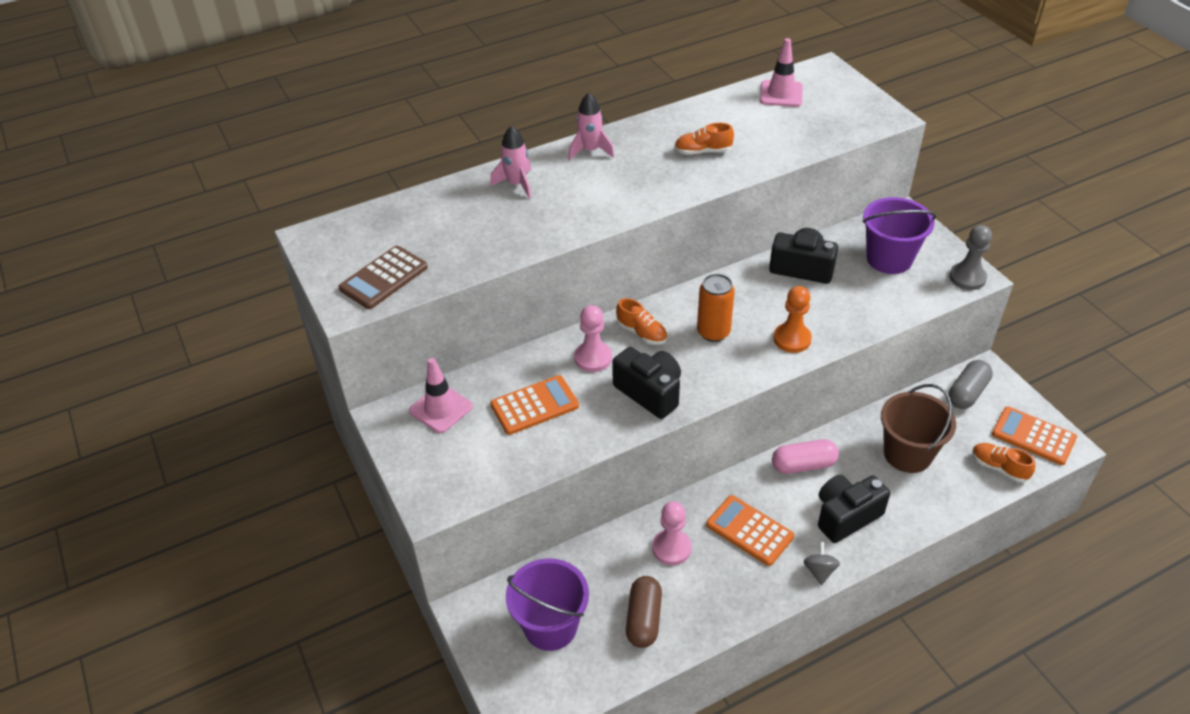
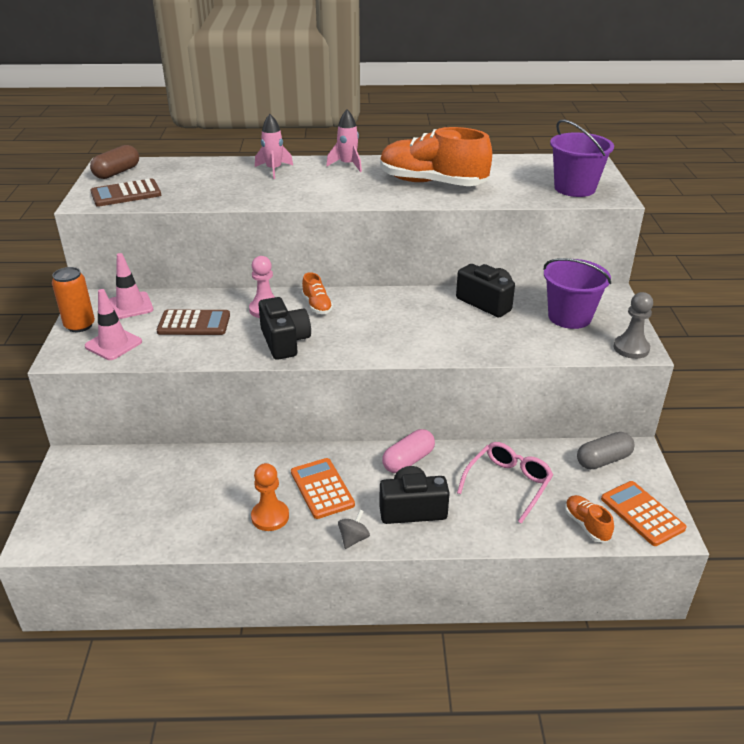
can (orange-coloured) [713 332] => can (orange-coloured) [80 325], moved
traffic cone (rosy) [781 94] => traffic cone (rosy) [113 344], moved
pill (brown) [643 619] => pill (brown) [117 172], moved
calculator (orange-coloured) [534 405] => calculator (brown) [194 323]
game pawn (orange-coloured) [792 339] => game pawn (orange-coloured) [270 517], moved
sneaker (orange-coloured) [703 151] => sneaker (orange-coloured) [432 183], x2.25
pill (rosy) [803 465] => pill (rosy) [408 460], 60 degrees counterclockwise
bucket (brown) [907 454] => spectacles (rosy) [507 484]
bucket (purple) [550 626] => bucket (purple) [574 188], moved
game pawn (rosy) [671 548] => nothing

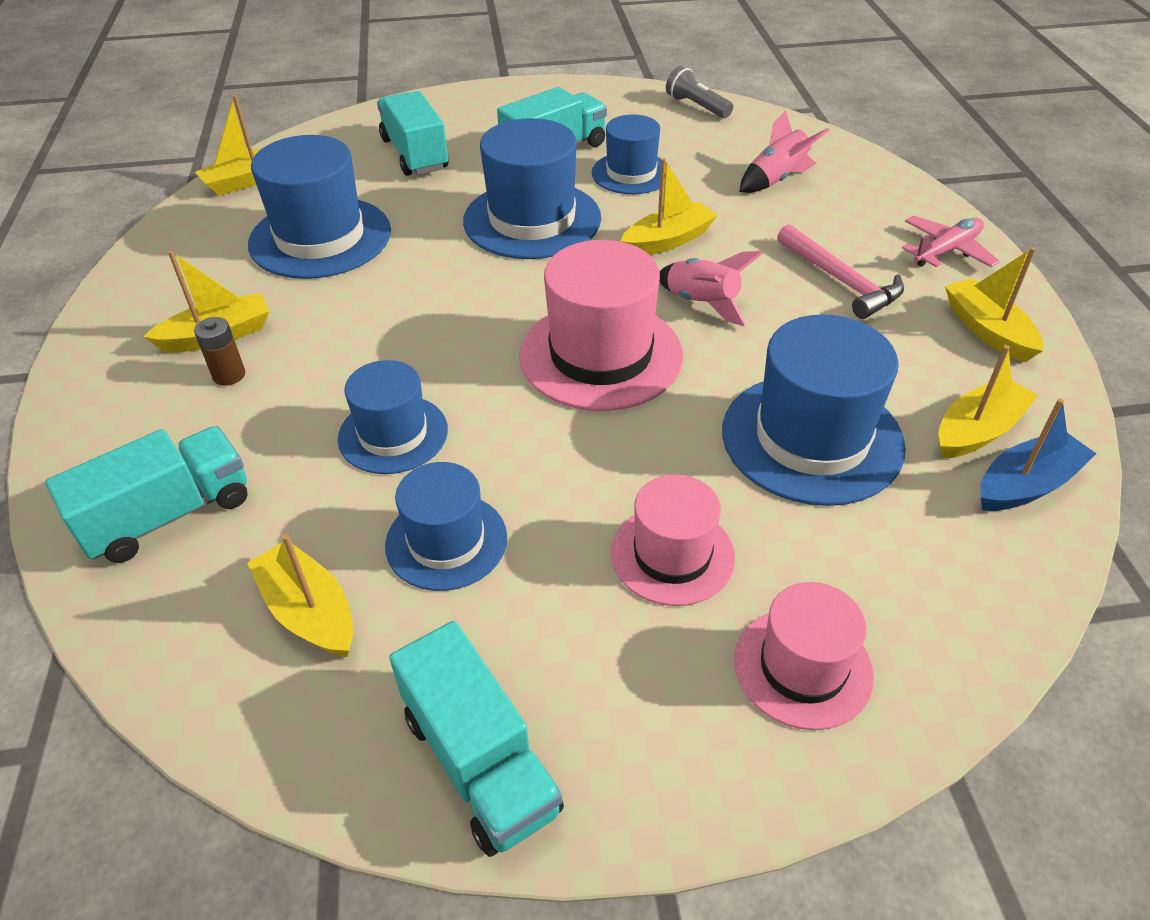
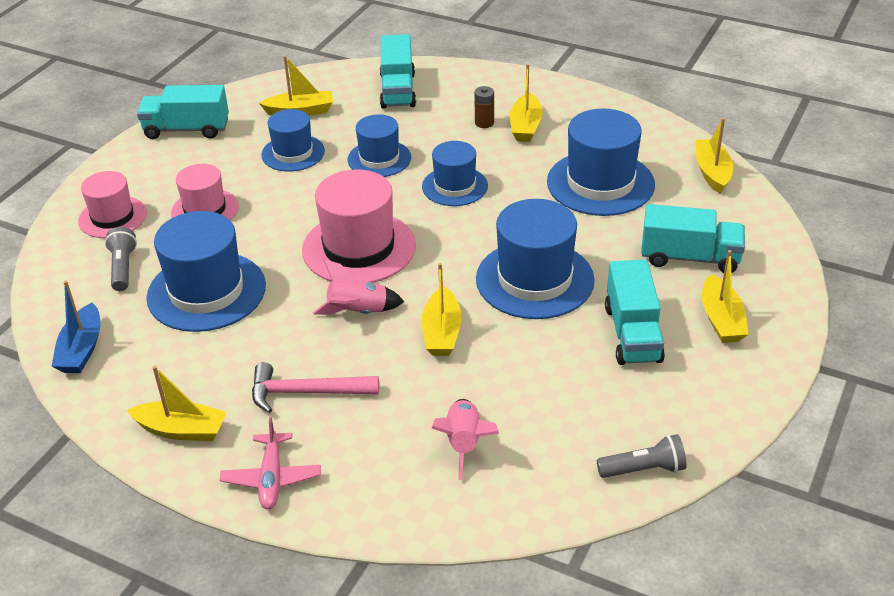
nothing => torch (grey) [123 268]
tall hat (blue) [631 173] => tall hat (blue) [455 186], moved
toy boat (golden) [977 430] => toy boat (golden) [721 319], moved

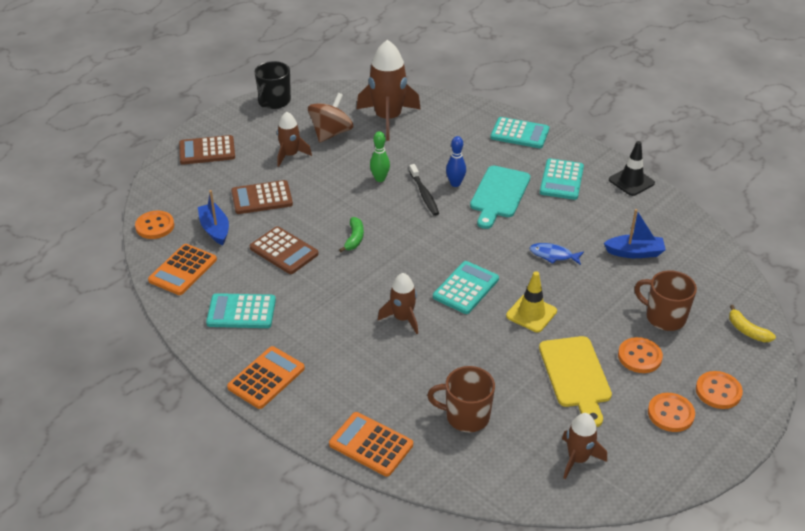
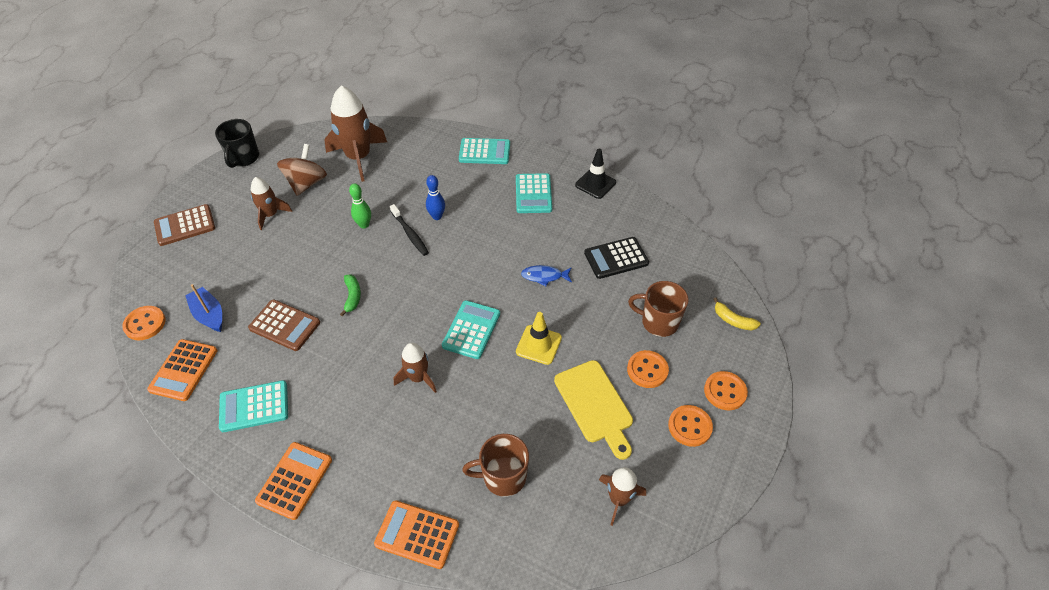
toy boat (blue) [634 252] => calculator (ebony) [616 258]
calculator (brown) [262 198] => nothing
cutting board (aqua) [499 194] => nothing

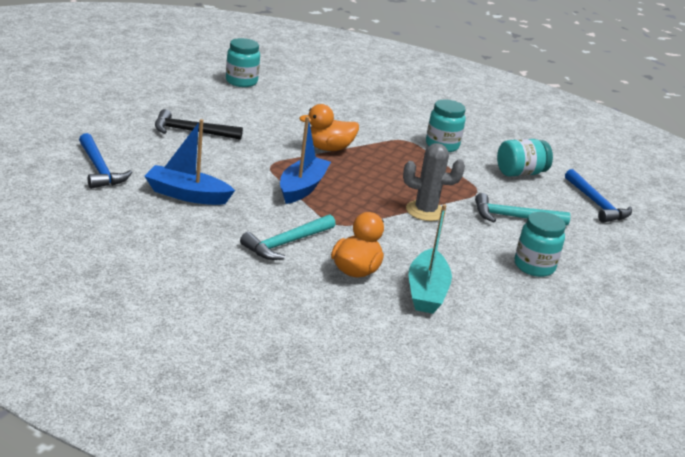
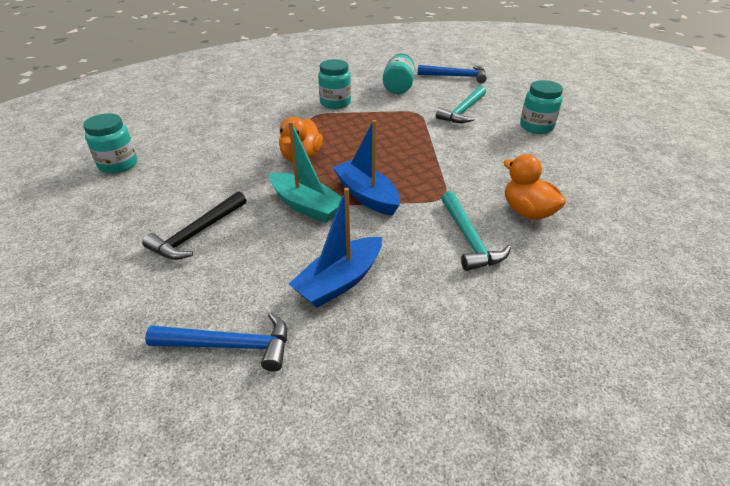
toy boat (aqua) [426 292] => toy boat (aqua) [306 206], moved
prickly plant (grey) [425 211] => nothing

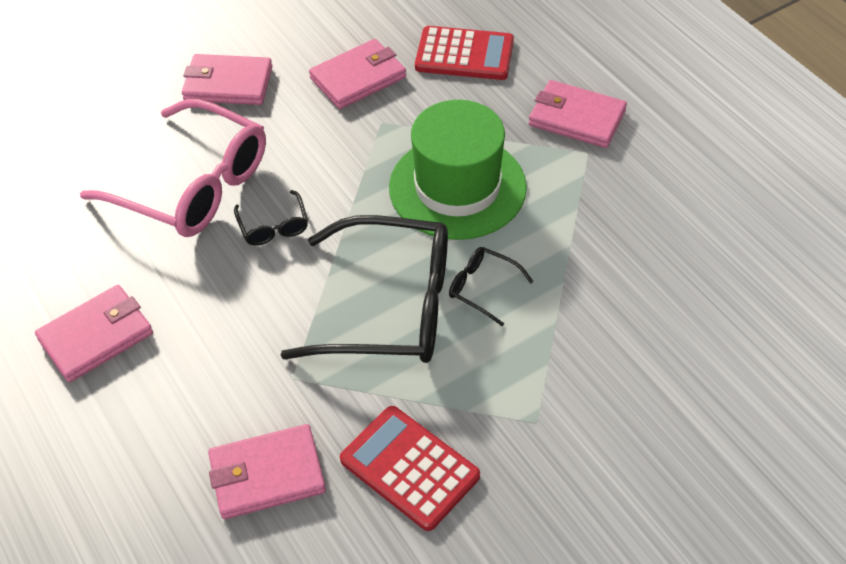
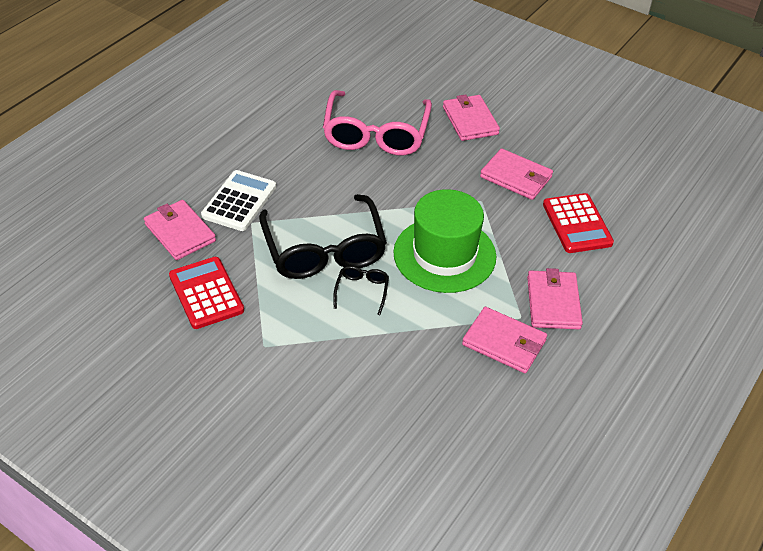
calculator (scarlet) [409 468] => calculator (scarlet) [206 293], 45 degrees counterclockwise
nothing => calculator (white) [239 201]
billfold (rosy) [96 336] => billfold (rosy) [504 343], moved
spectacles (ebony) [273 226] => nothing

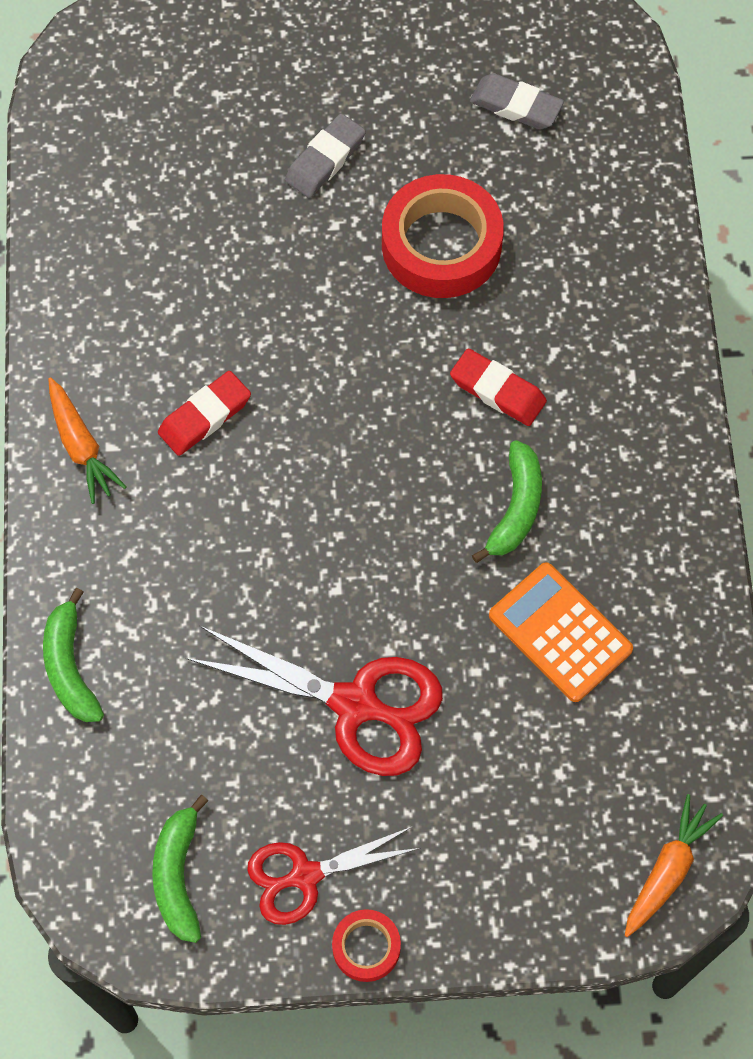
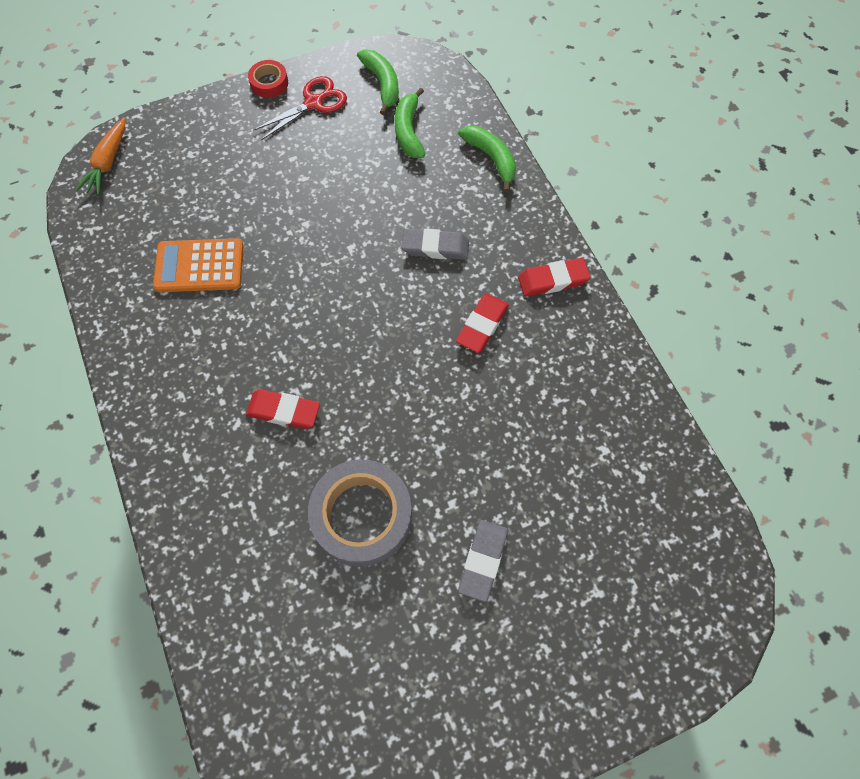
calculator (orange-coloured) [560 632] => calculator (orange-coloured) [199 266], 150 degrees clockwise
tape (scarlet) [441 245] => tape (grey) [362 515]
toy banana (emerald) [515 508] => toy banana (emerald) [409 131], moved
pencil eraser (grey) [516 106] => pencil eraser (grey) [435 247], moved
toy carrot (orange-coloured) [81 446] => pencil eraser (scarlet) [553 280]
pair of scissors (scarlet) [355 704] => nothing

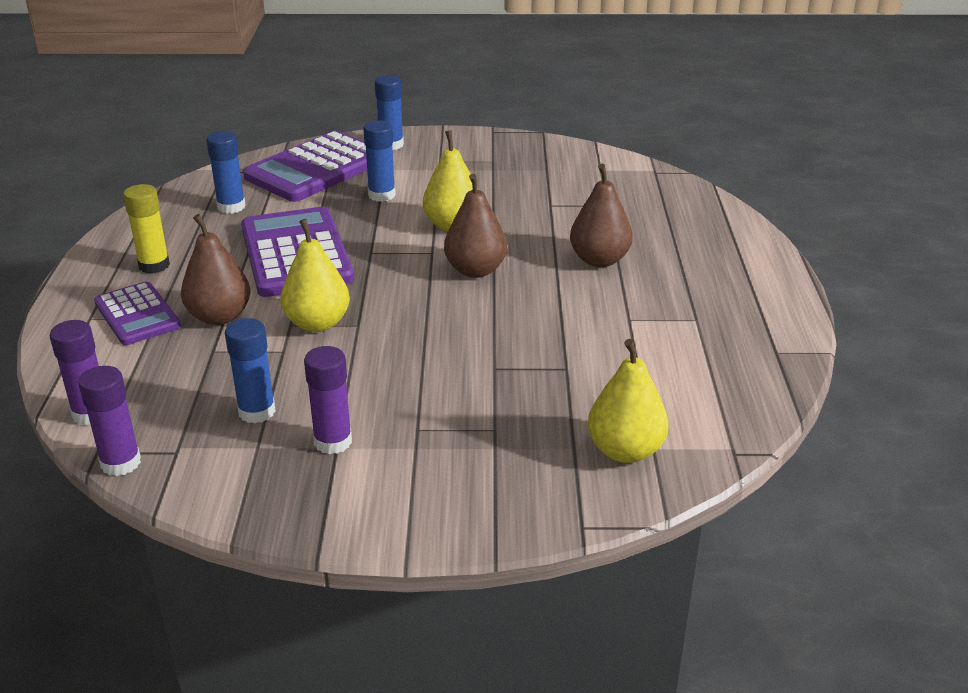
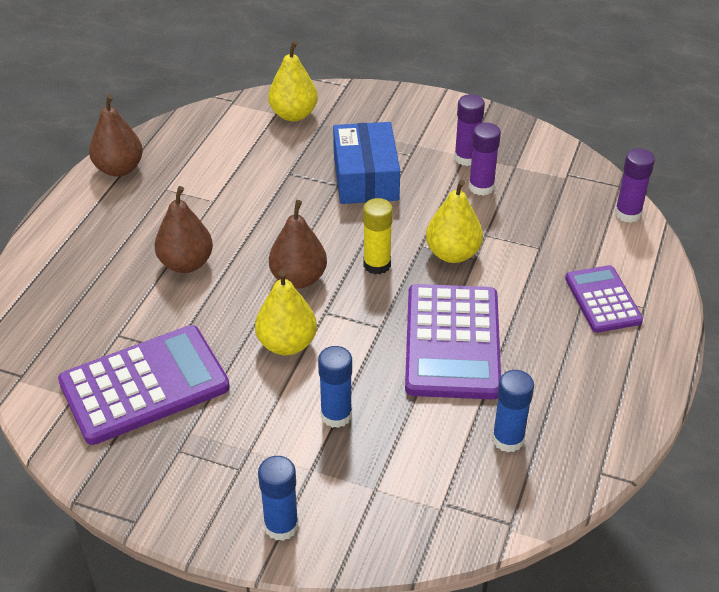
calculator (purple) [316 169] => calculator (purple) [144 385], moved
pear fruit (brown) [219 316] => pear fruit (brown) [119 169], moved
nothing => package (blue) [365 177]
glue (golden) [154 265] => glue (golden) [377 265], moved
glue (purple) [121 463] => glue (purple) [481 187], moved
glue (blue) [257 411] => nothing

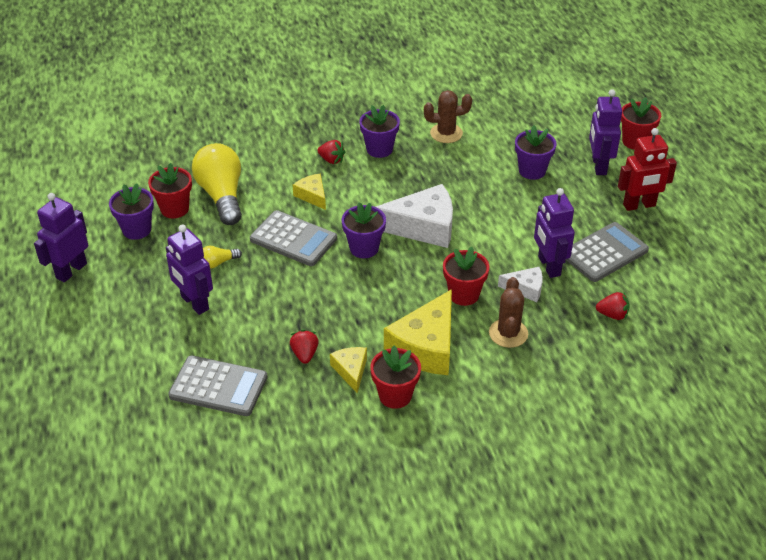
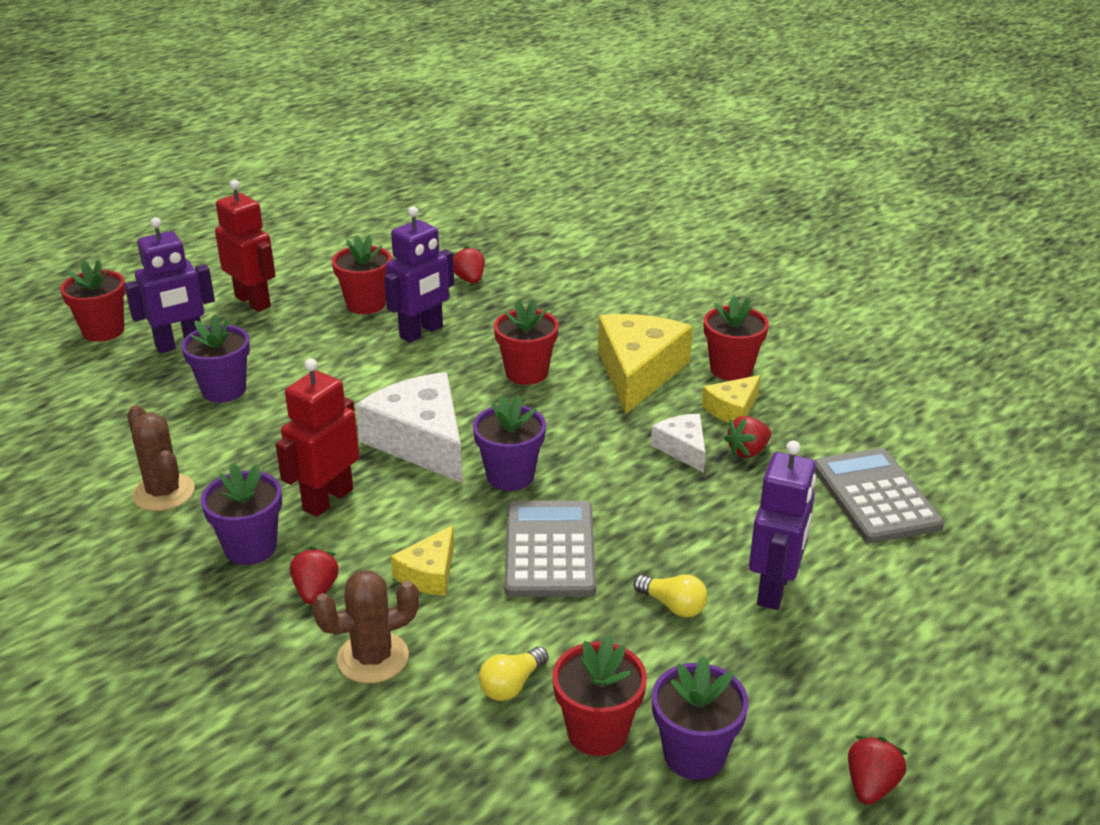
nothing => robot (scarlet) [327 499]
prickly plant (brown) [508 333] => prickly plant (brown) [373 658], moved
calculator (grey) [604 253] => flower pot (scarlet) [366 304]
lightbulb (golden) [222 195] => lightbulb (golden) [511 685], x0.44
piece of cheese (golden) [426 346] => piece of cheese (golden) [638 372], 75 degrees counterclockwise
piece of cheese (white) [525 288] => piece of cheese (white) [683 449], moved
robot (purple) [71 270] => strawberry (scarlet) [871 785]

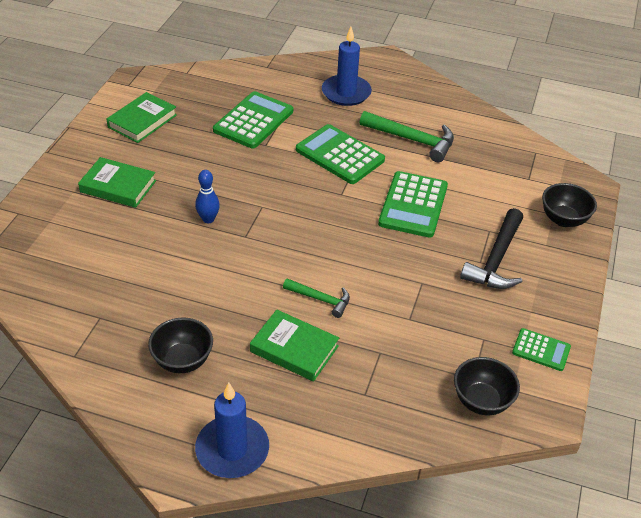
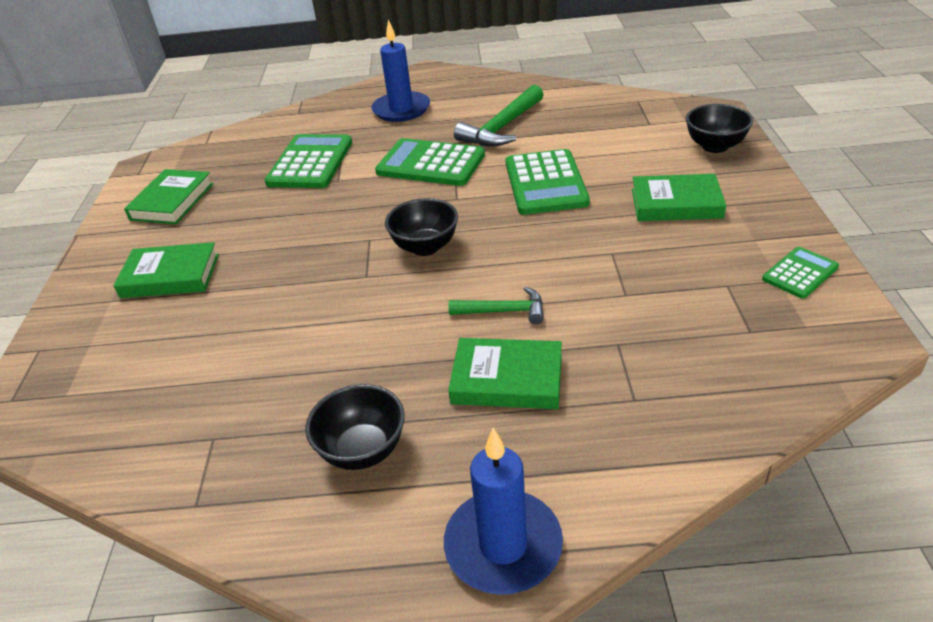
serving bowl (ebony) [481 401] => serving bowl (ebony) [425 247], moved
hammer (emerald) [412 140] => hammer (emerald) [502 128], 120 degrees clockwise
hammer (ebony) [496 260] => hardcover (emerald) [676 203]
calculator (emerald) [541 350] => calculator (emerald) [800 273], 45 degrees counterclockwise
skittle (blue) [208 219] => nothing

